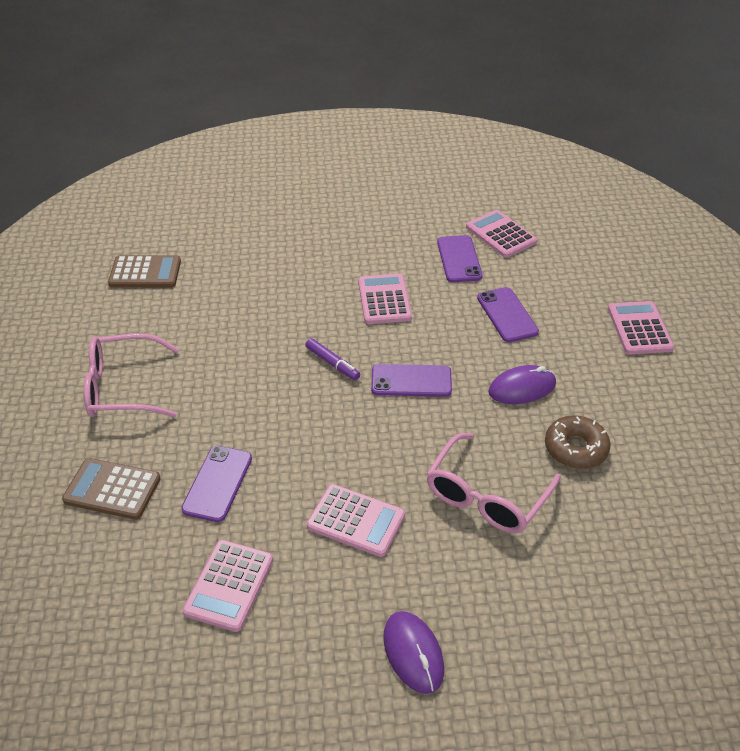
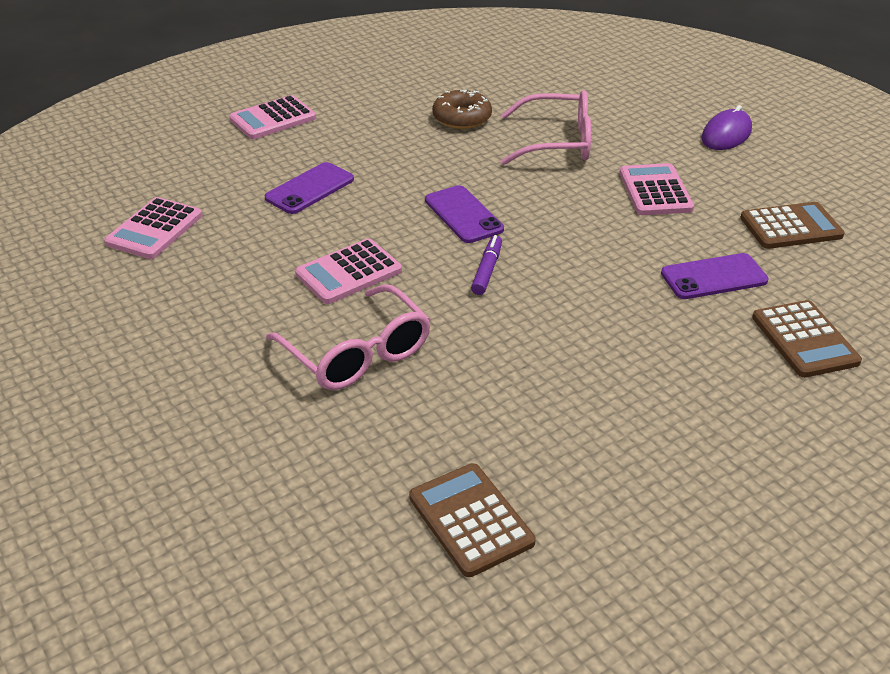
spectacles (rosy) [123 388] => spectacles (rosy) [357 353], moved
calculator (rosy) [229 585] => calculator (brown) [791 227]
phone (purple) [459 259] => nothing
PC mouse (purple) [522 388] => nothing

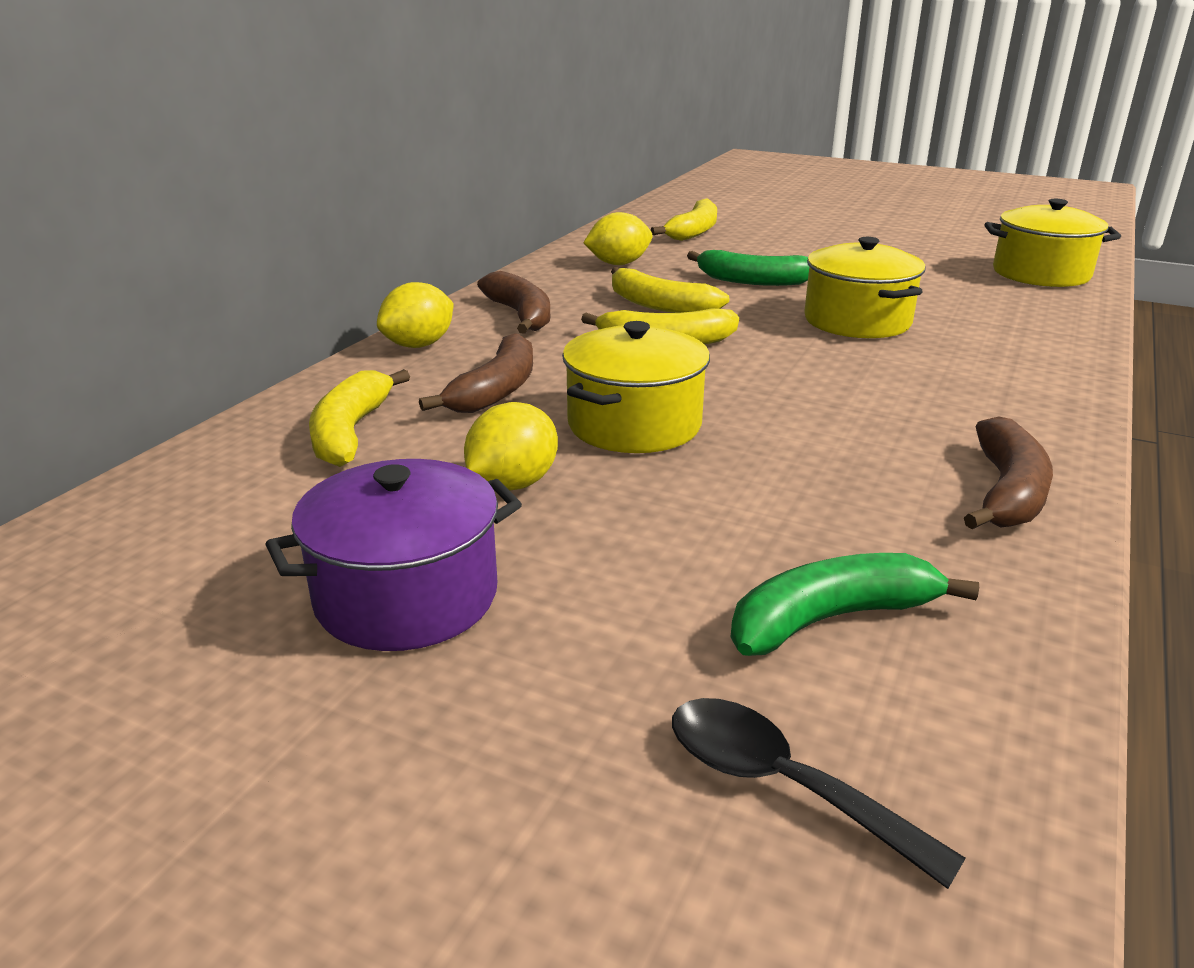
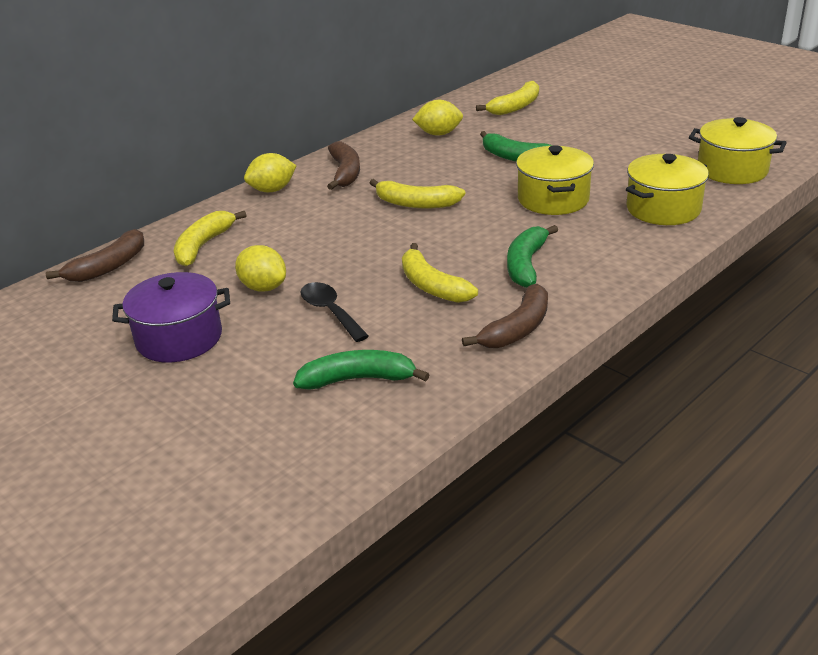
toy banana (brown) [496 390] => toy banana (brown) [108 267], moved
lemon (golden) [513 484] => lemon (golden) [263 287], 75 degrees clockwise
spoon (ebony) [783 785] => spoon (ebony) [330 312], moved
toy banana (golden) [659 305] => toy banana (golden) [432 286], moved
nothing => toy banana (emerald) [526 264]
stockpot (golden) [634 424] => stockpot (golden) [663 209], moved

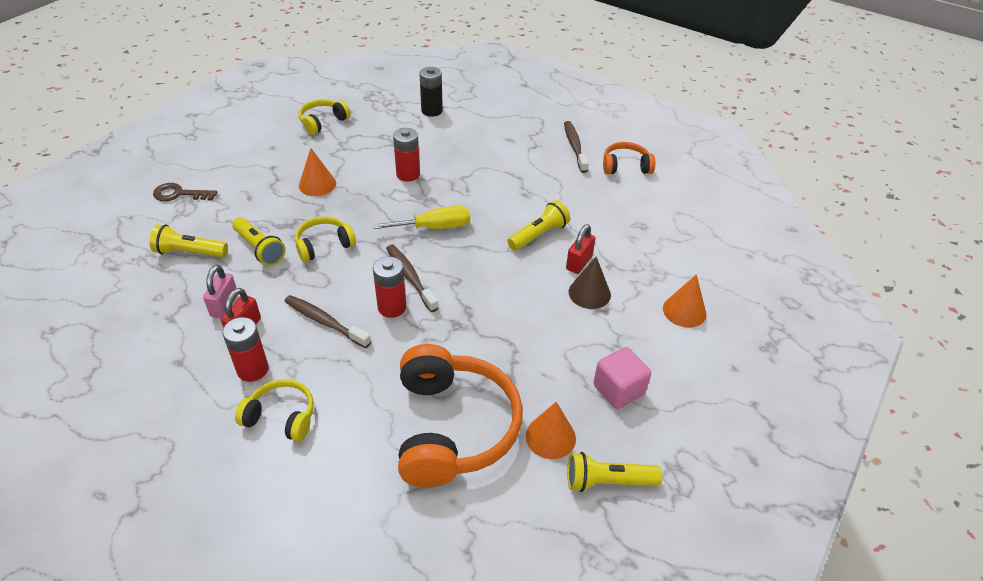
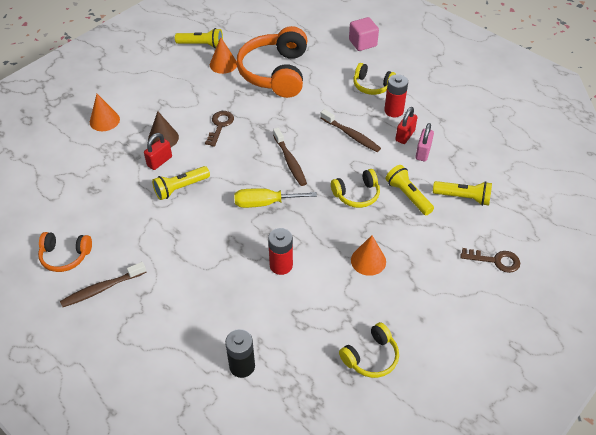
tooth brush (brown) [574 146] => tooth brush (brown) [101 289], 60 degrees clockwise
nothing => door key (brown) [220 125]
block (rosy) [618 390] => block (rosy) [362 43], moved
AA battery (scarlet) [392 307] => nothing

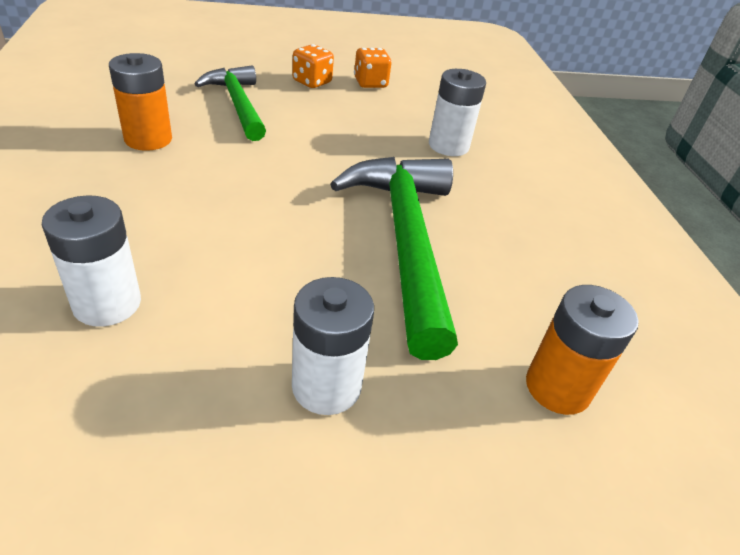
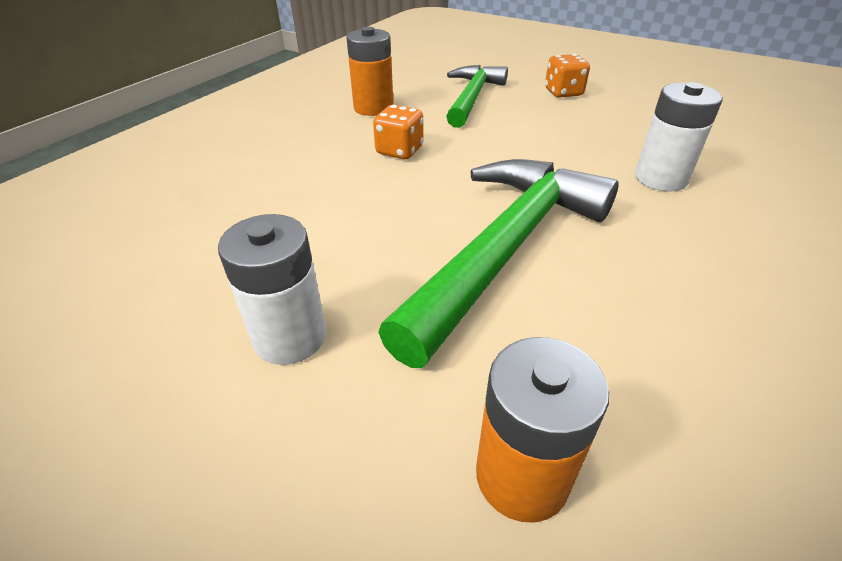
dice (orange-coloured) [370 83] => dice (orange-coloured) [399 151], moved
AA battery (white) [107 303] => nothing

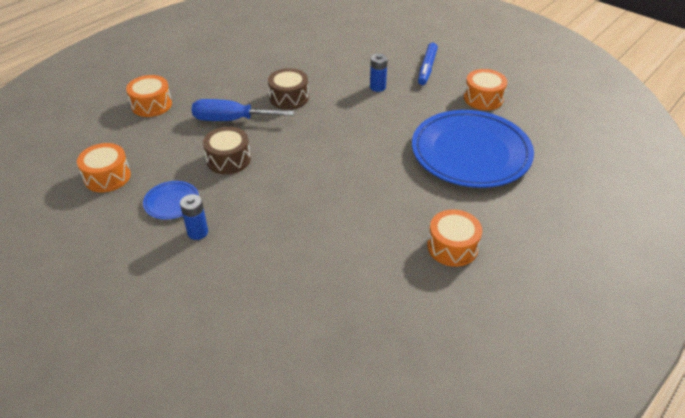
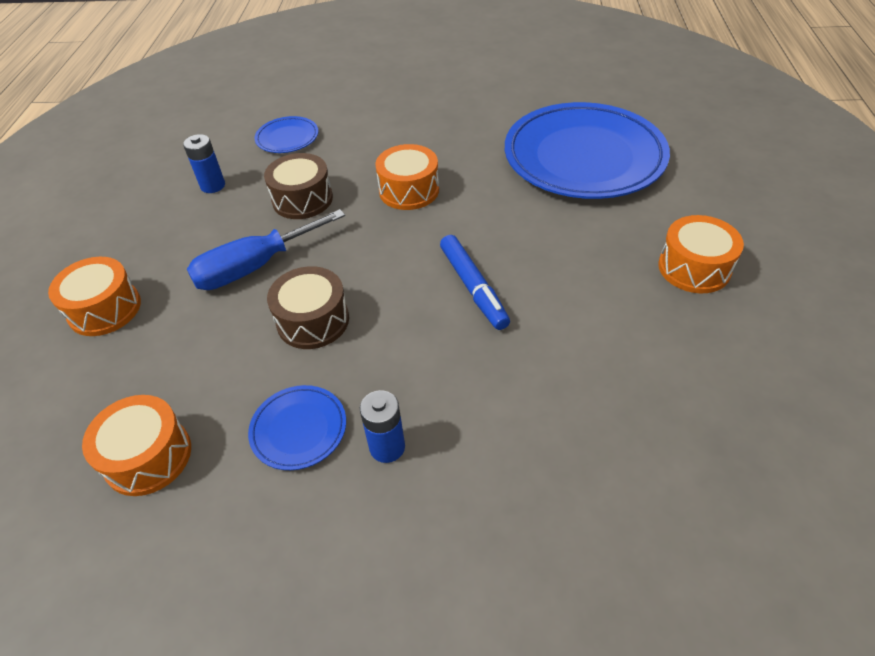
AA battery (blue) [377 87] => AA battery (blue) [213 186], moved
nothing => plate (blue) [287 138]
snare drum (orange-coloured) [483 98] => snare drum (orange-coloured) [409 190], moved
marker pen (blue) [427 68] => marker pen (blue) [473 287], moved

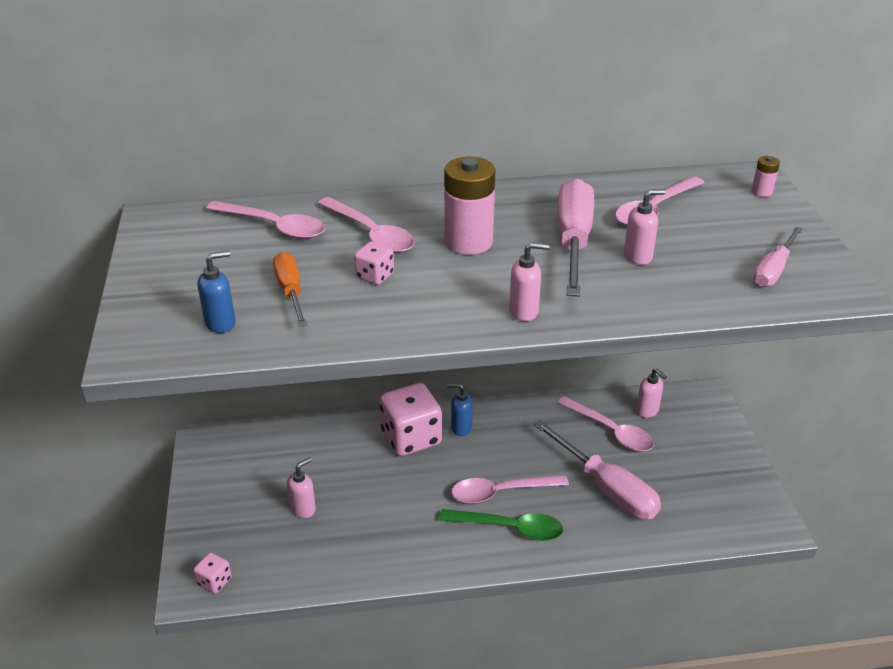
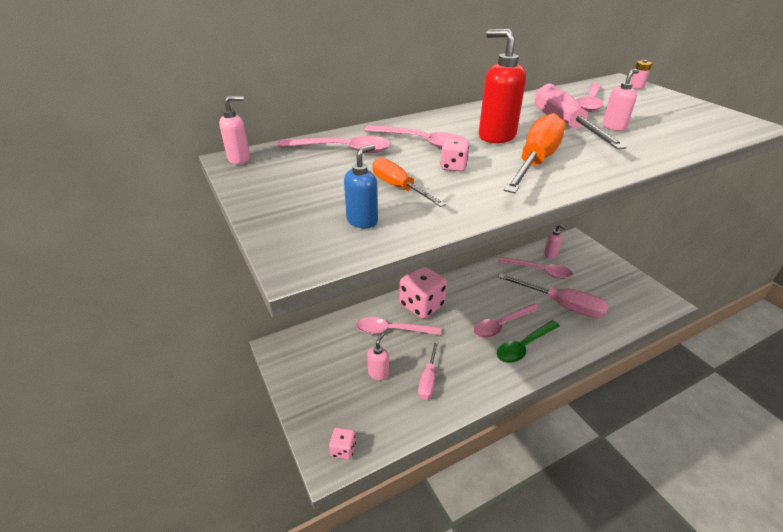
soap pump (rosy) [524 311] => soap pump (rosy) [239 159], moved
nothing => spoon (rosy) [391 330]
screwdriver (rosy) [773 270] => screwdriver (rosy) [428 379], moved
AA battery (rosy) [468 242] => soap pump (scarlet) [496 136]
spoon (emerald) [510 528] => spoon (emerald) [524 346], 150 degrees clockwise
nothing => screwdriver (orange-coloured) [535 161]
soap pump (blue) [461 428] => nothing

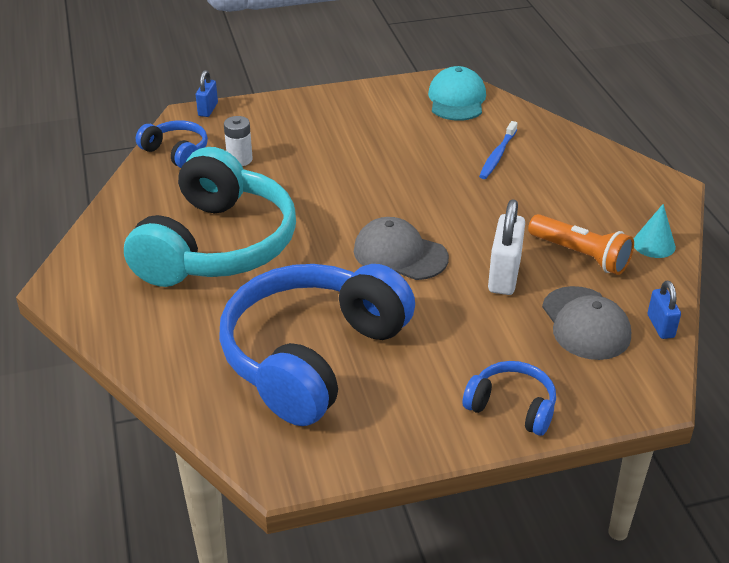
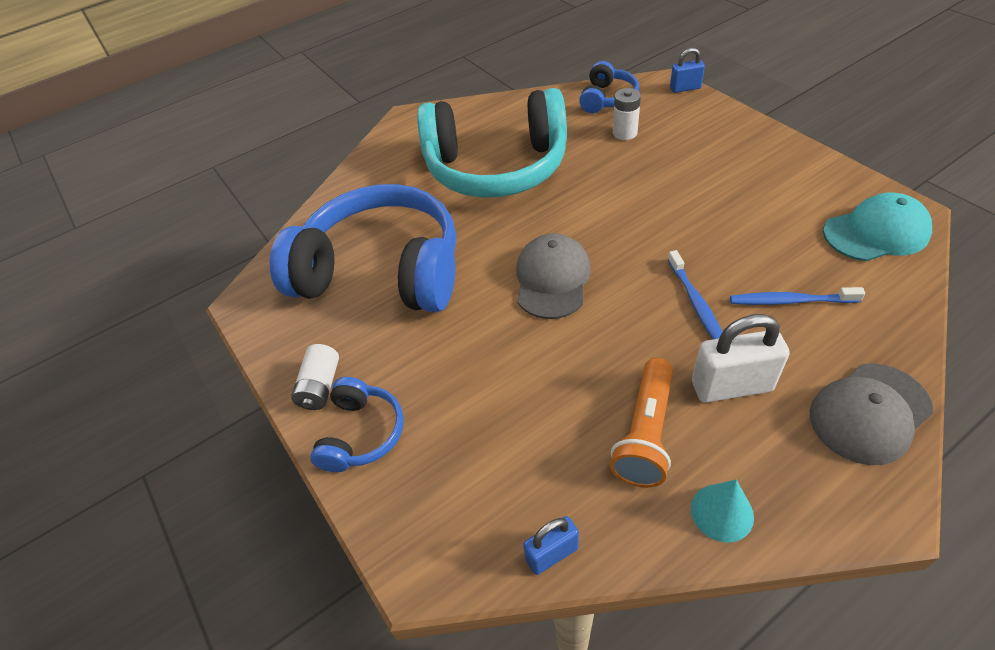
nothing => AA battery (white) [320 386]
nothing => tooth brush (blue) [696 304]
small lock (white) [504 276] => small lock (white) [731 386], moved
baseball cap (grey) [585 323] => baseball cap (grey) [869 413], moved

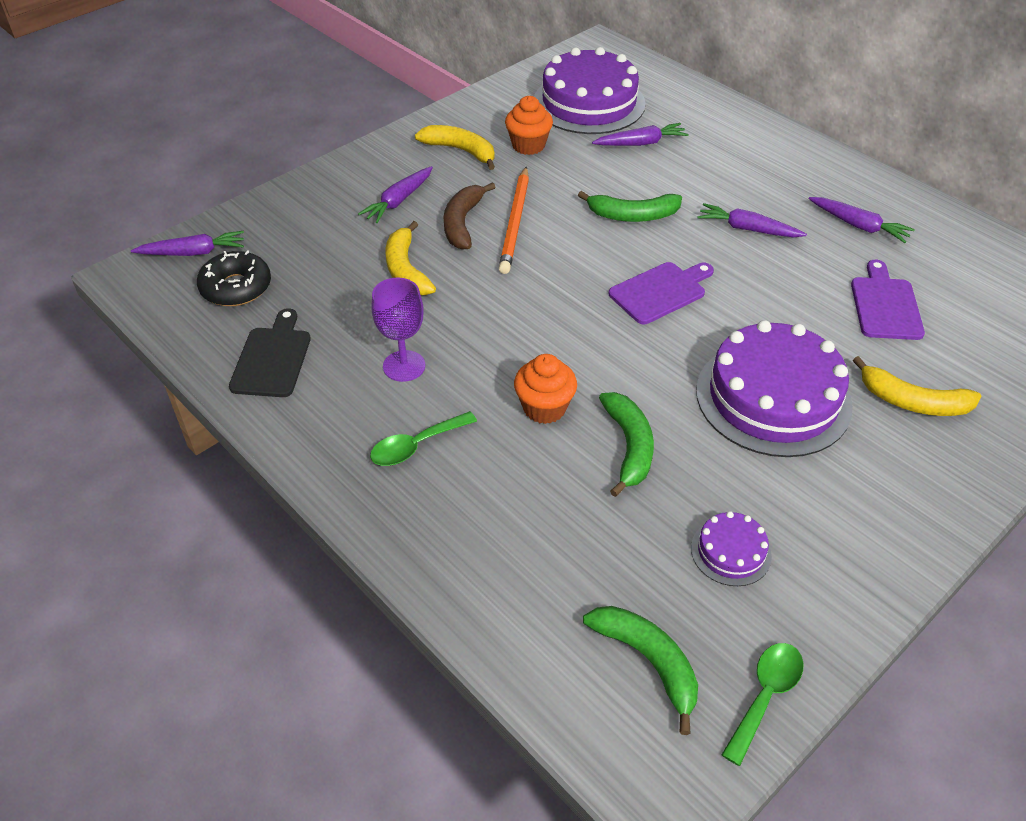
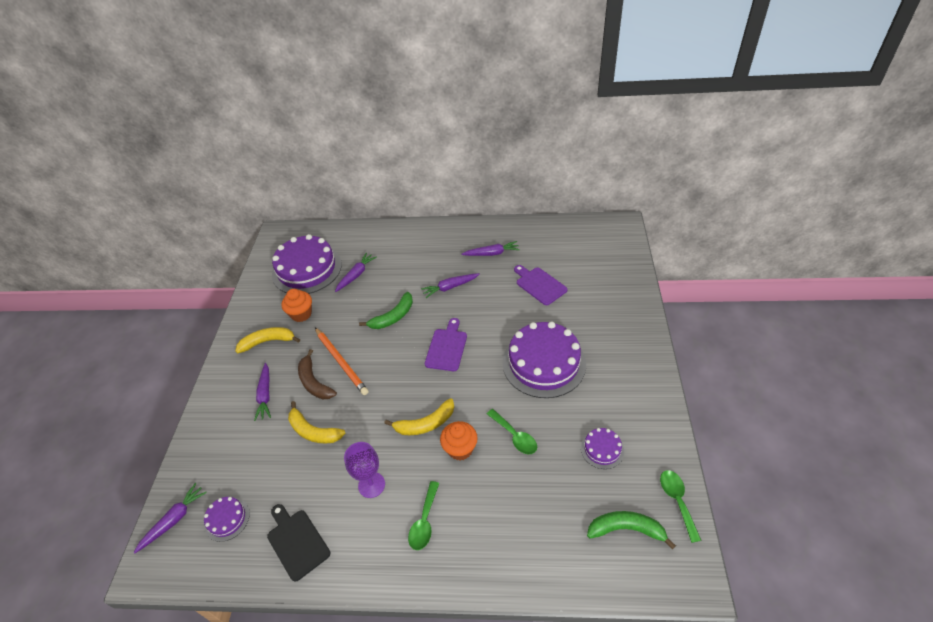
glazed donut (ebony) [236 288] => cake (purple) [227 519]
toy banana (golden) [913 402] => toy banana (golden) [425 424], moved
toy banana (emerald) [629 446] => spoon (emerald) [514 436]

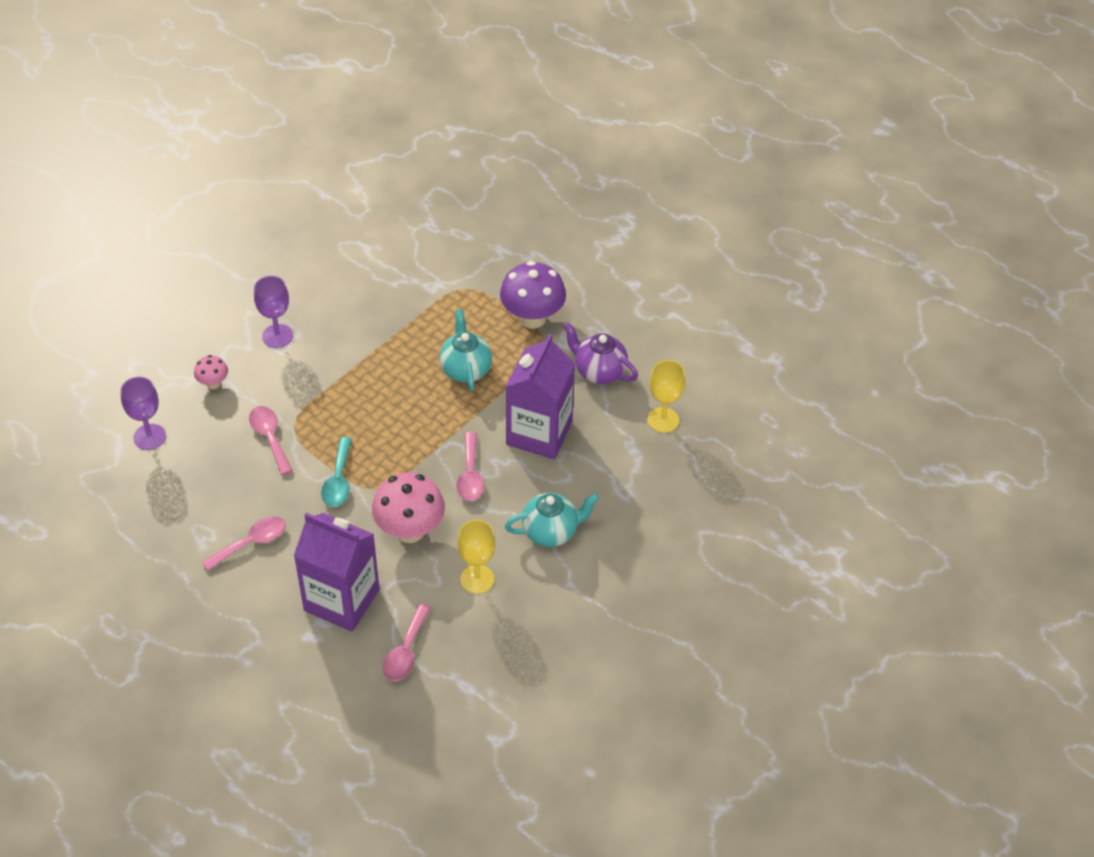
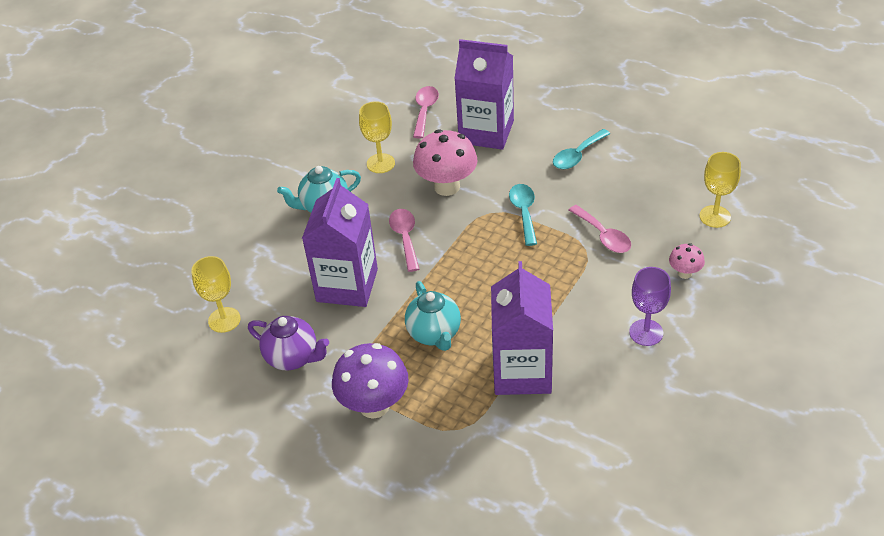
nothing => juice carton (purple) [522 372]
spoon (rosy) [251 542] => spoon (aqua) [577 155]
chalice (purple) [149 437] => chalice (golden) [715 216]

